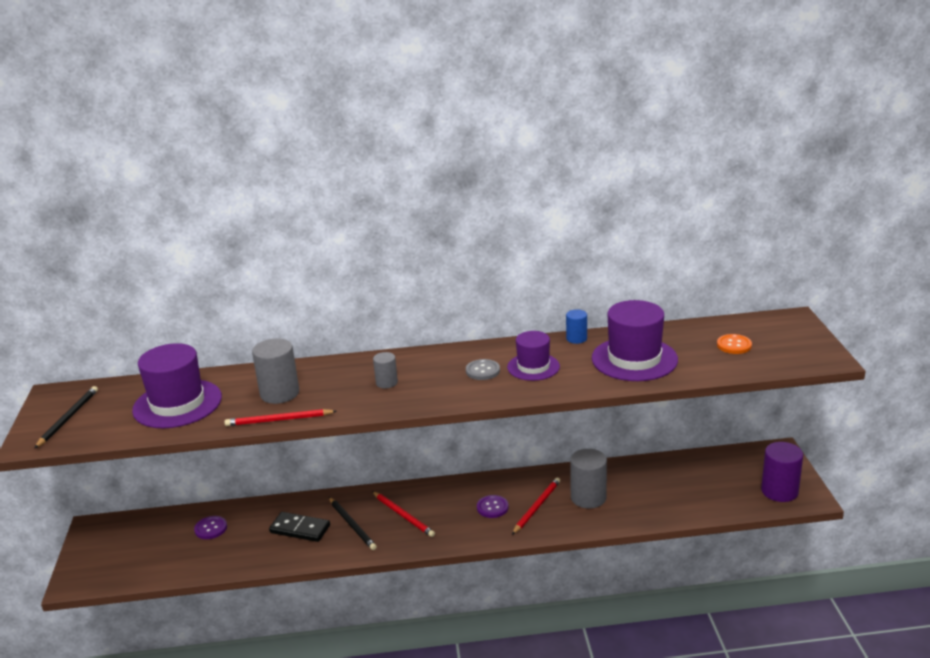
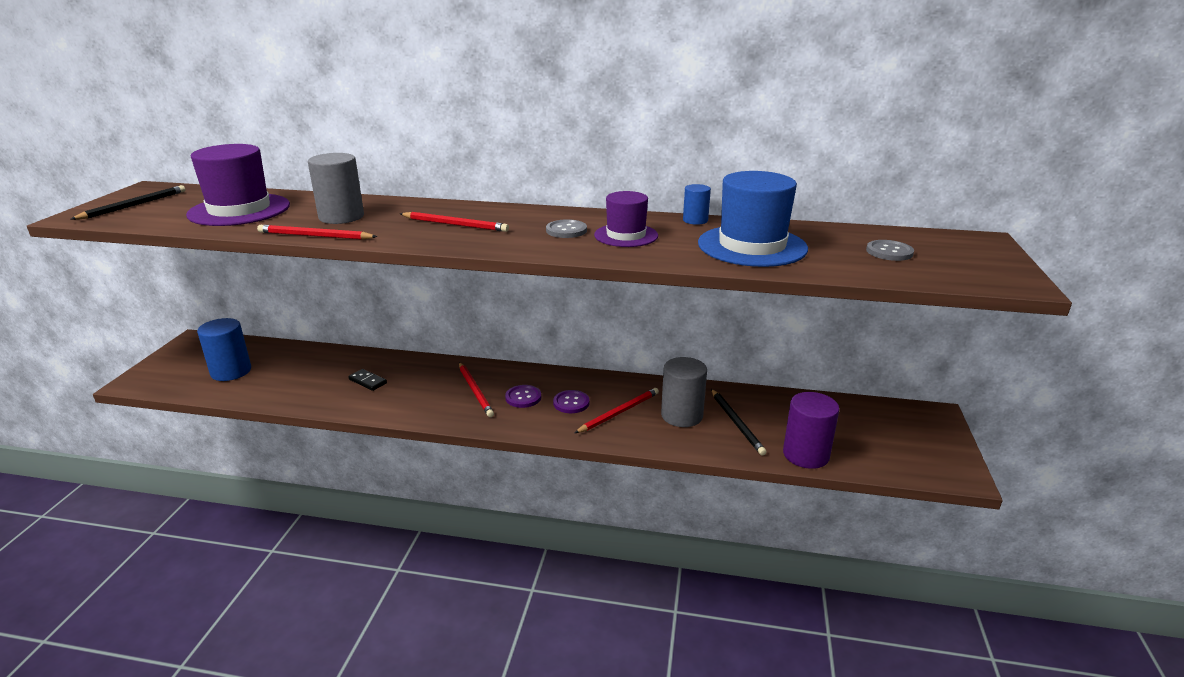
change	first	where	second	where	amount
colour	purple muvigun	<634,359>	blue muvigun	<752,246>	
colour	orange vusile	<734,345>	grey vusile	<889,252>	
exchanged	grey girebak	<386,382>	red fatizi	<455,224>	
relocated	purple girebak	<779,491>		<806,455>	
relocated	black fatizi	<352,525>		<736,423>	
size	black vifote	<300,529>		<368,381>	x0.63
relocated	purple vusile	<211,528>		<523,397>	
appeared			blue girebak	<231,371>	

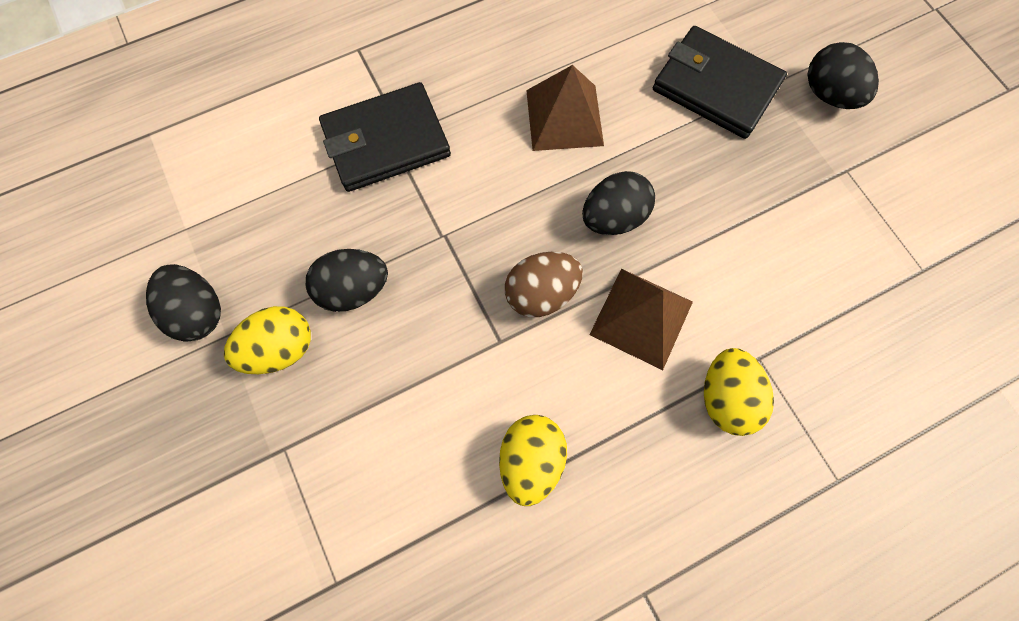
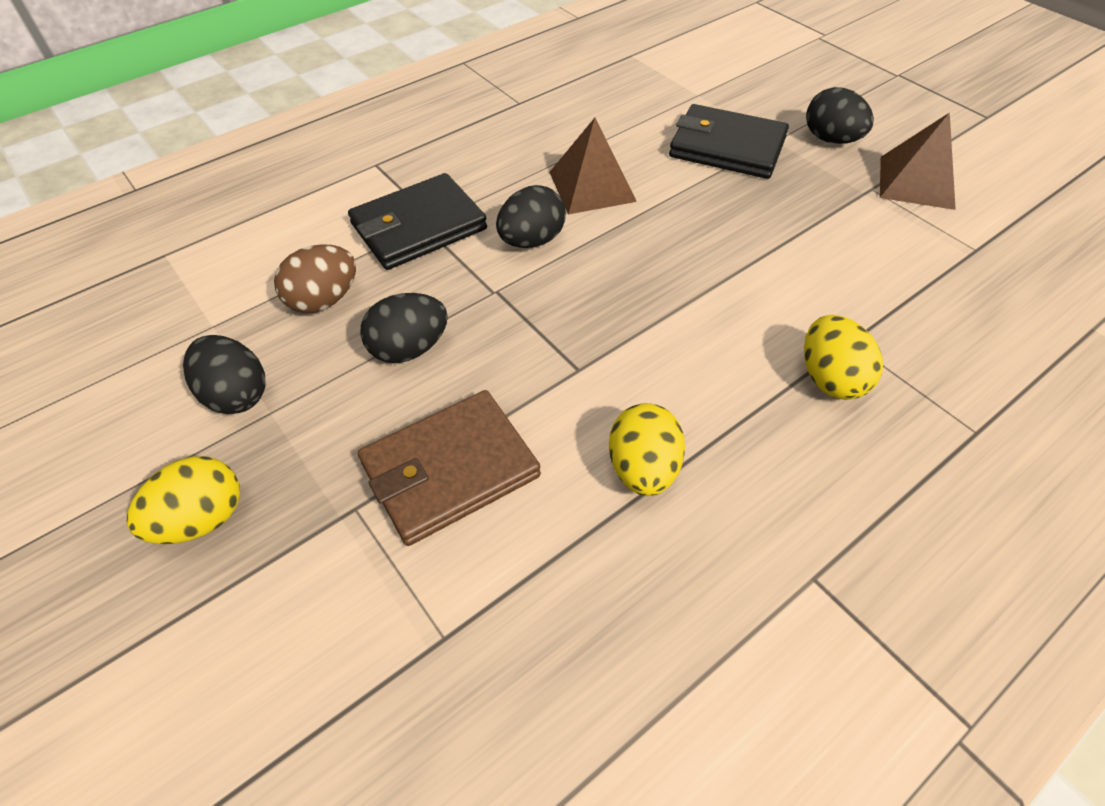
change	first	where	second	where	amount
relocated	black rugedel	<613,217>		<532,241>	
relocated	brown rugedel	<541,293>		<324,300>	
relocated	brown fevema	<641,318>		<916,182>	
relocated	yellow rugedel	<281,348>		<202,519>	
appeared			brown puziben	<450,470>	

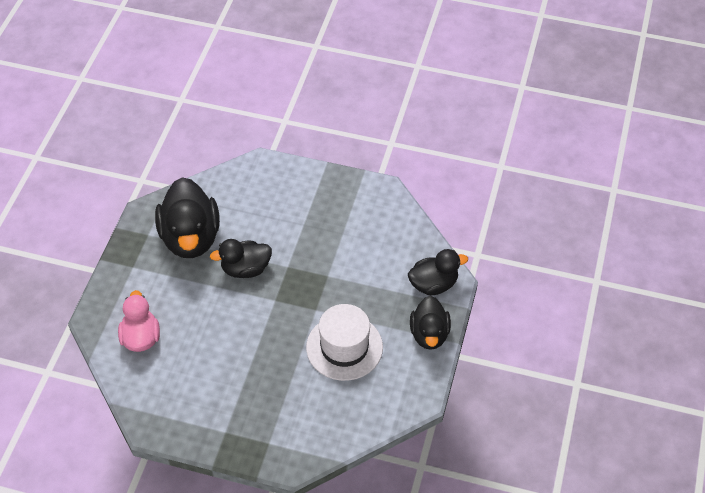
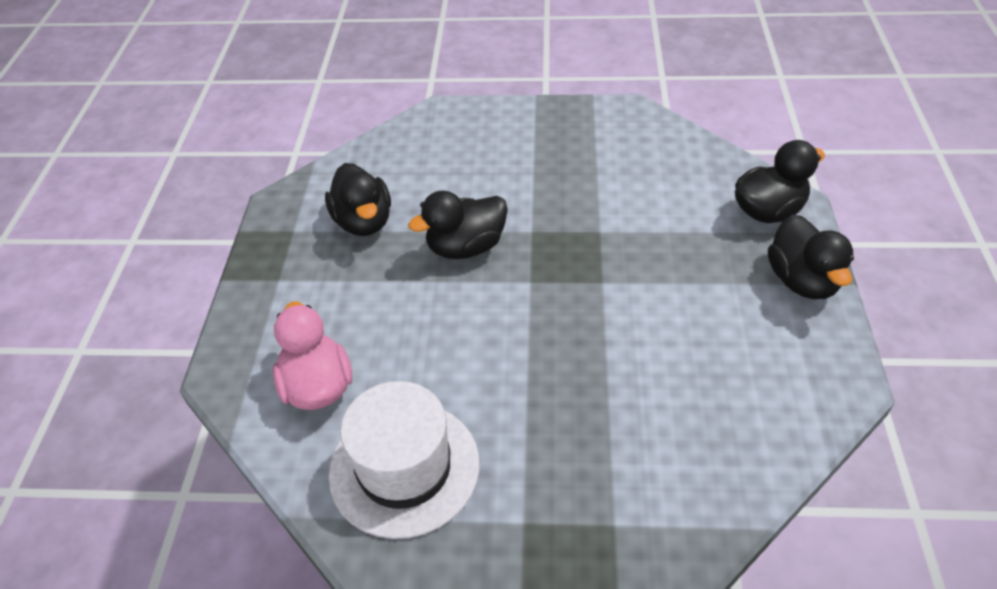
change	first	where	second	where	amount
size	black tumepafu	<190,238>		<364,222>	x0.61
relocated	white muvigun	<344,347>		<404,468>	

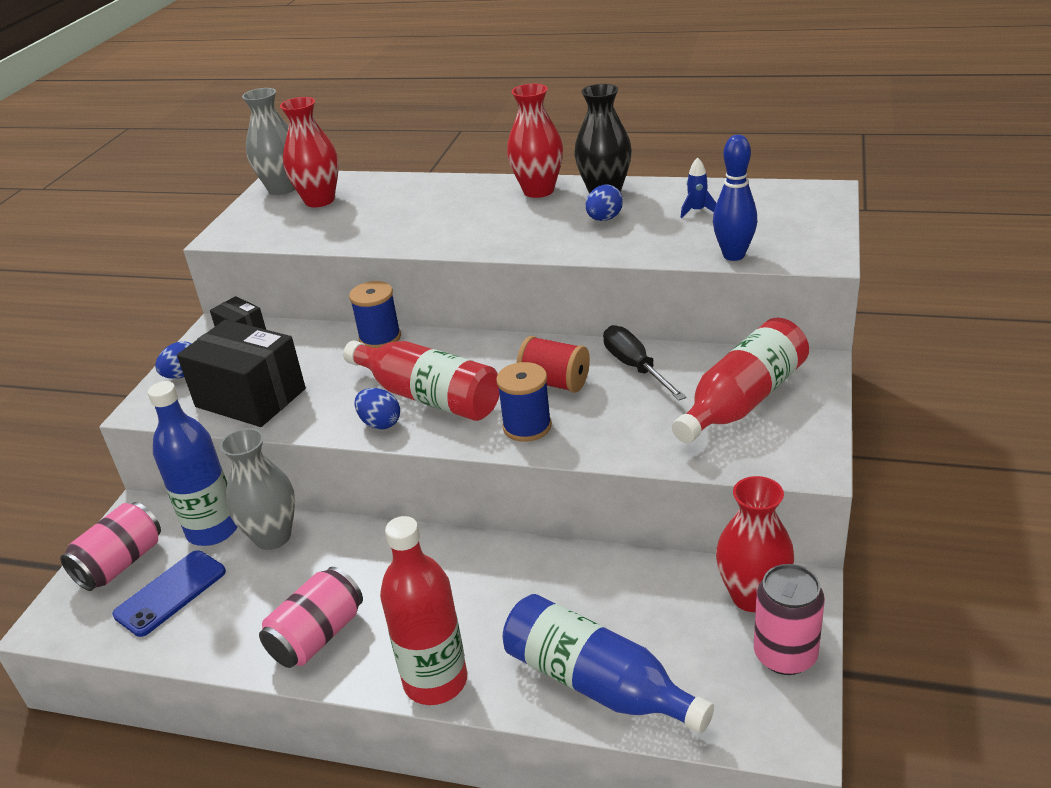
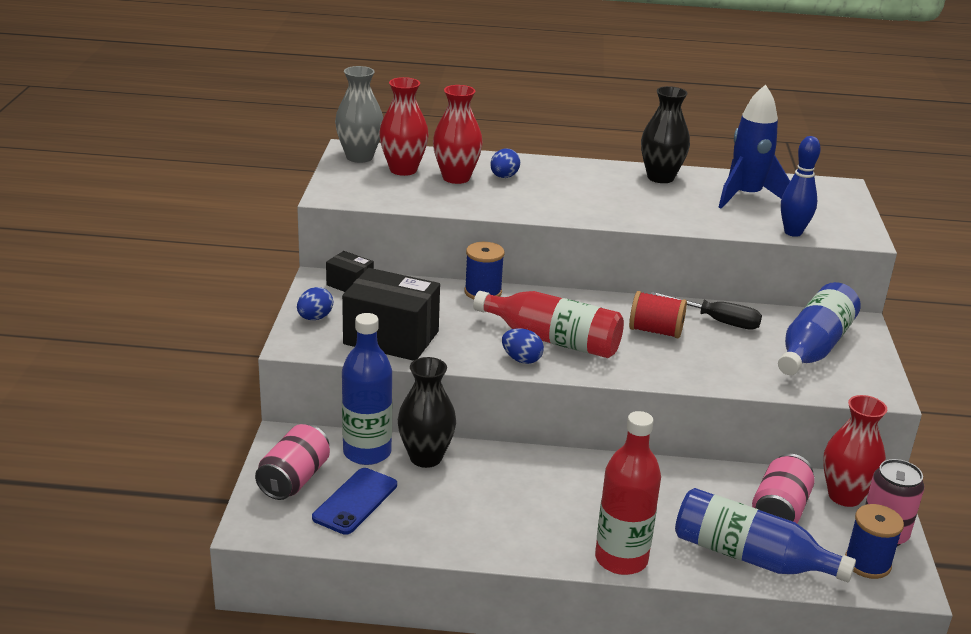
change	first	where	second	where	amount
relocated	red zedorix	<538,191>		<456,178>	
size	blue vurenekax	<697,211>		<746,196>	x2.44
relocated	blue rugedel	<604,219>		<504,177>	
colour	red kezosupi	<742,401>	blue kezosupi	<813,347>	
spun	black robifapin	<635,367>		<717,321>	150 degrees clockwise
relocated	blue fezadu	<527,426>		<867,563>	
colour	grey zedorix	<272,537>	black zedorix	<425,457>	
relocated	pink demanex	<317,636>		<780,510>	

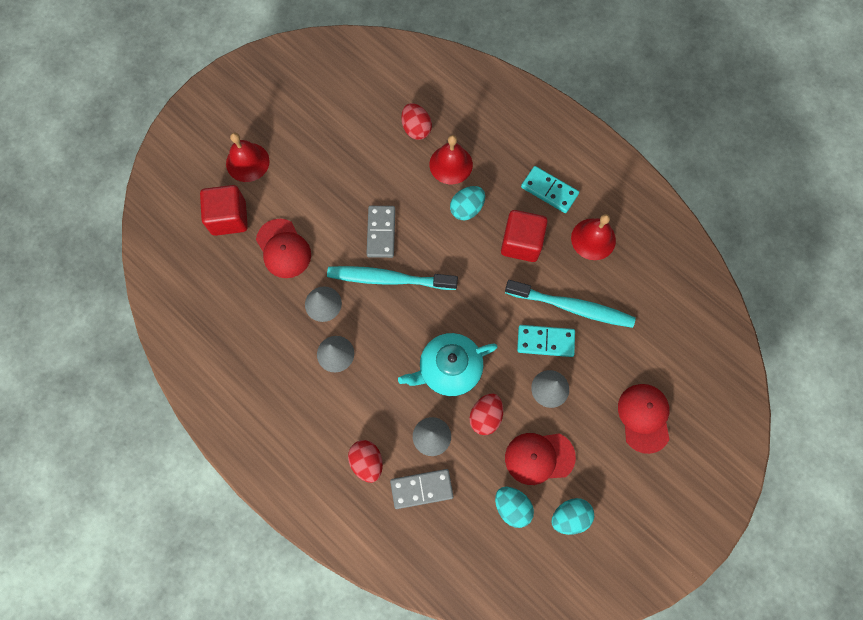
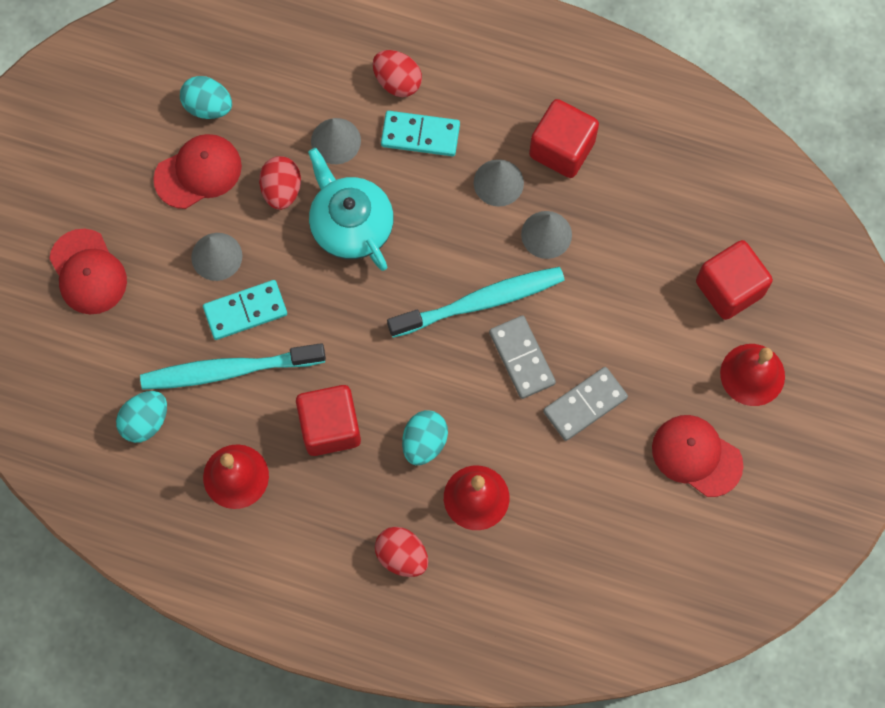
change	first	where	second	where	amount
relocated	red rugedel	<416,129>		<402,556>	
relocated	turquoise vifote	<549,191>		<420,135>	
relocated	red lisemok	<283,248>		<696,456>	
spun	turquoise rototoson	<449,369>		<351,225>	75 degrees counterclockwise
relocated	grey vifote	<421,488>		<585,405>	
relocated	turquoise rugedel	<570,517>		<145,421>	
appeared			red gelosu	<562,149>	

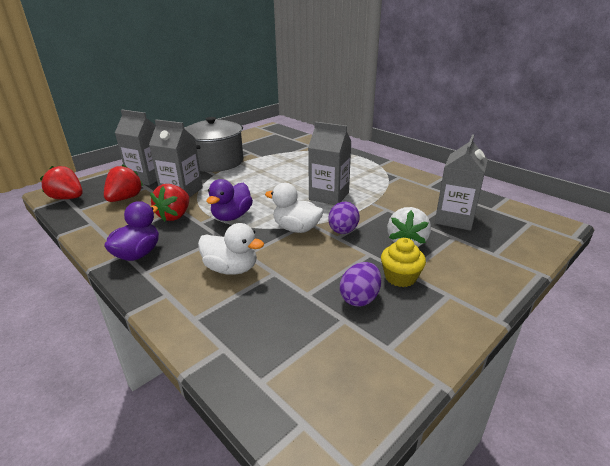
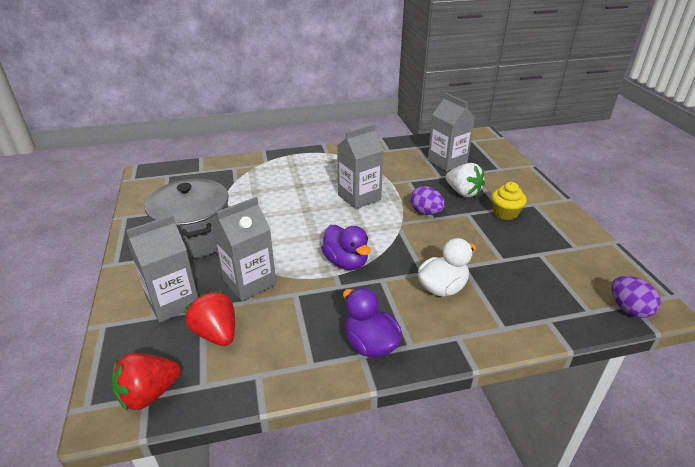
change	first	where	second	where	amount
missing	white tumepafu	<296,228>			
missing	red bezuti	<175,216>			
relocated	purple rugedel	<360,298>		<629,309>	

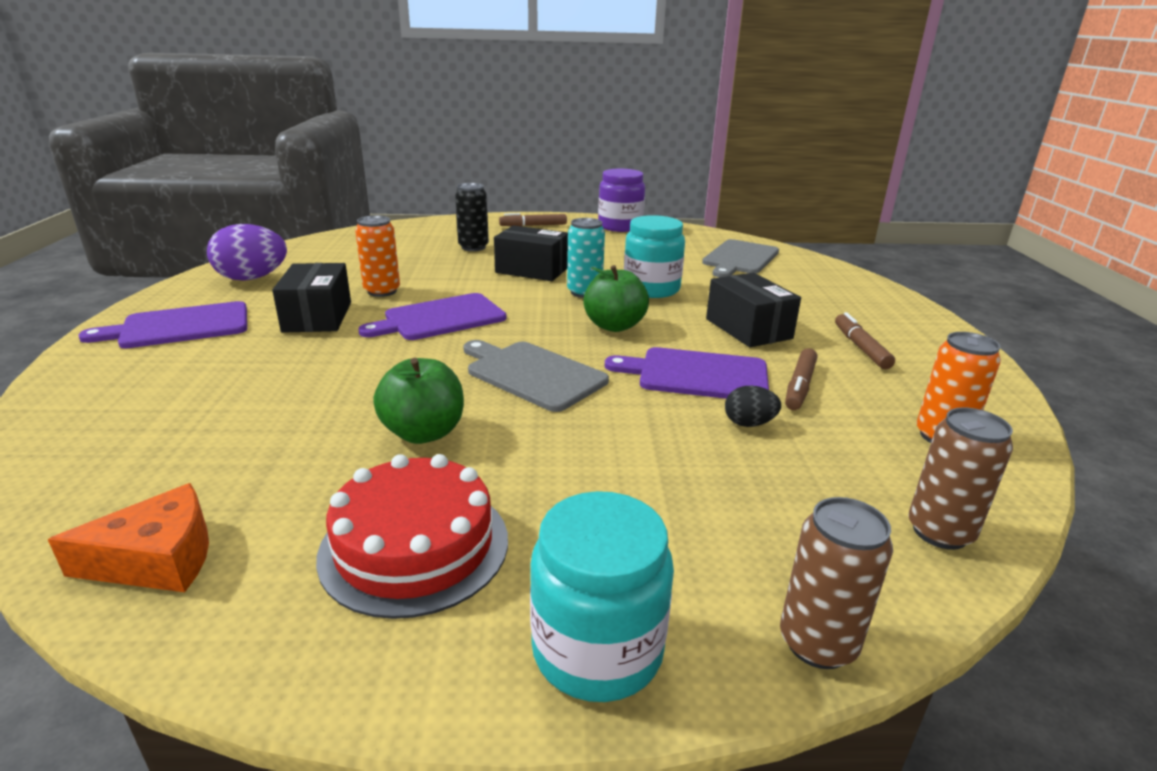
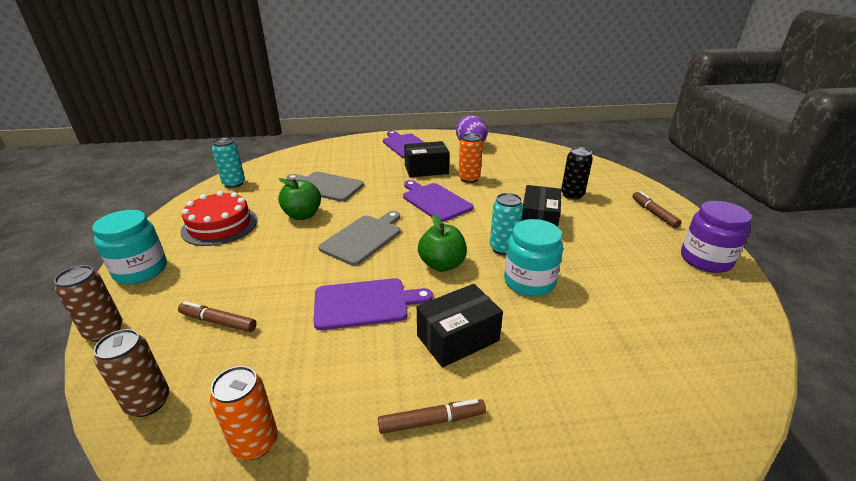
change	first	where	second	where	amount
relocated	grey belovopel	<739,258>		<325,186>	
spun	purple belovopel	<697,375>		<365,303>	75 degrees clockwise
relocated	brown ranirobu	<800,386>		<218,322>	
missing	black rugedel	<749,423>			
exchanged	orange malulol	<158,559>	turquoise demanex	<234,184>	

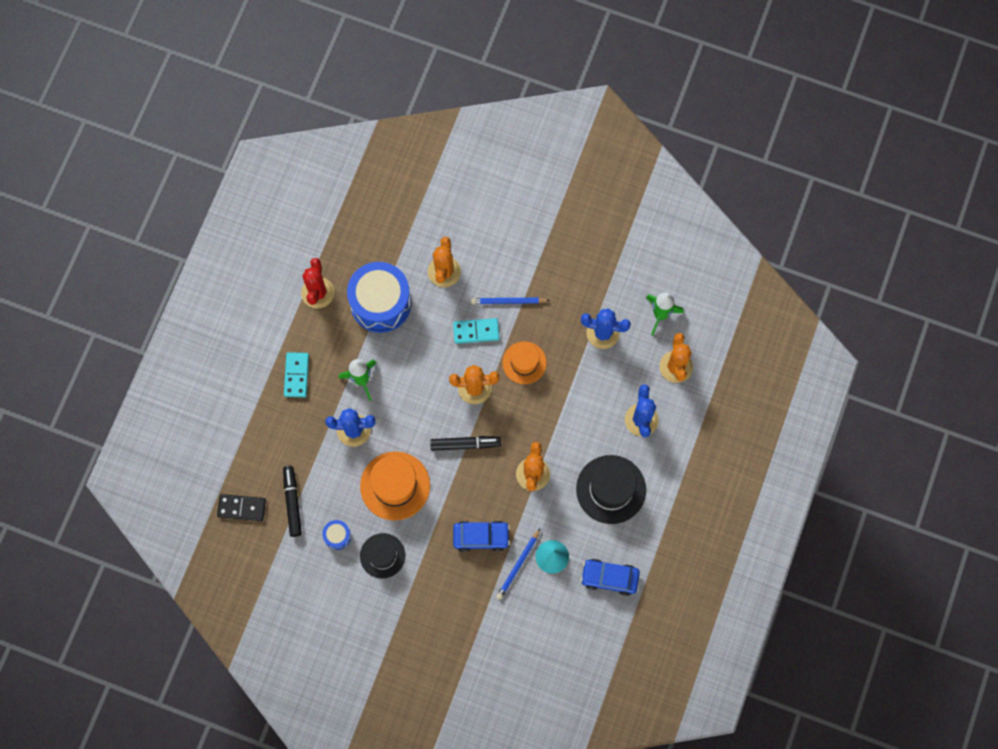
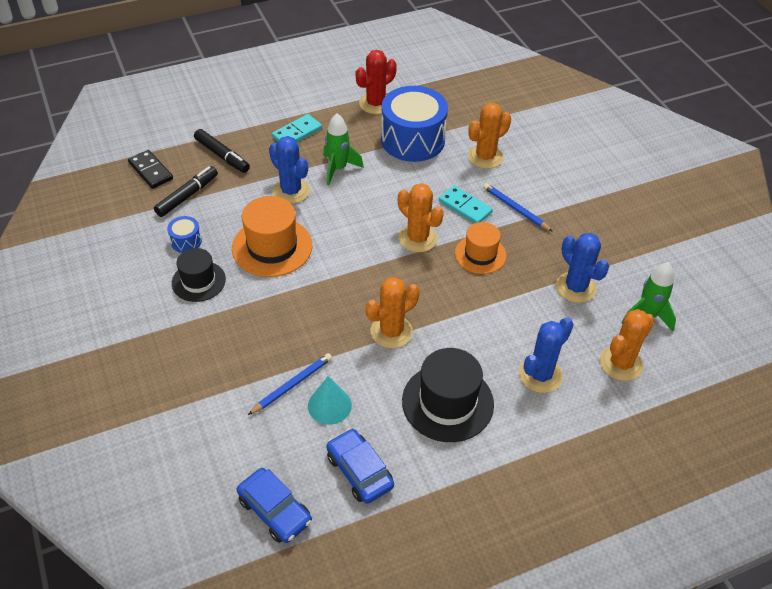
change	first	where	second	where	amount
relocated	black ranirobu	<465,444>		<222,156>	
relocated	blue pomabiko	<481,537>		<275,510>	
spun	blue fatizi	<518,565>		<292,385>	150 degrees clockwise

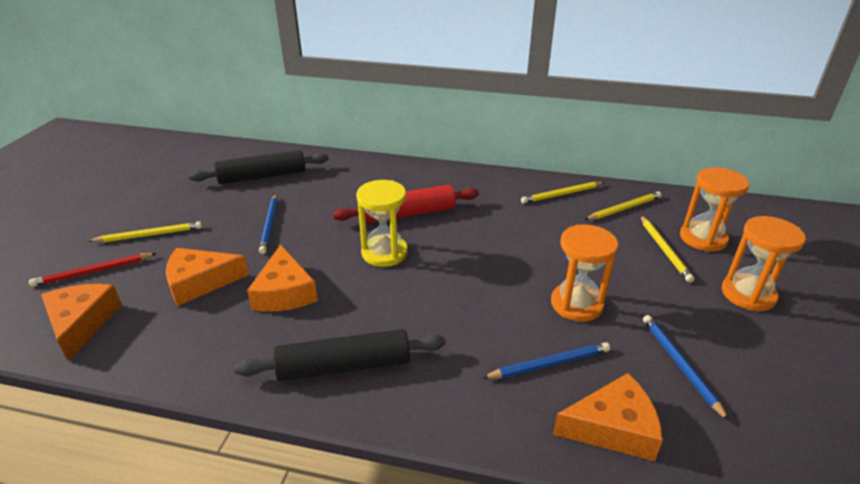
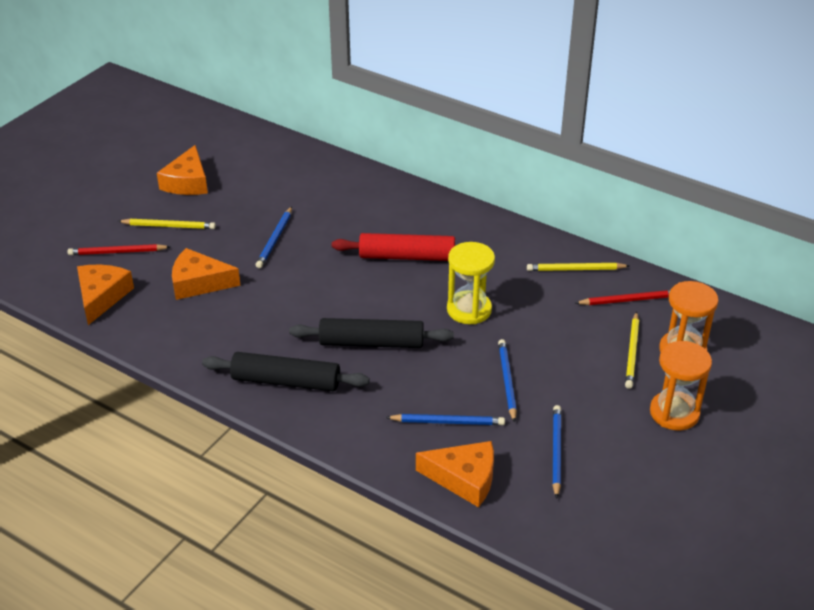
change	first	where	second	where	amount
relocated	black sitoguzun	<262,176>		<371,343>	
relocated	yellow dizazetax	<384,253>		<469,310>	
colour	yellow fatizi	<624,208>	red fatizi	<628,300>	
exchanged	orange dizazetax	<576,304>	blue fatizi	<507,381>	
relocated	orange malulol	<284,292>		<187,182>	

